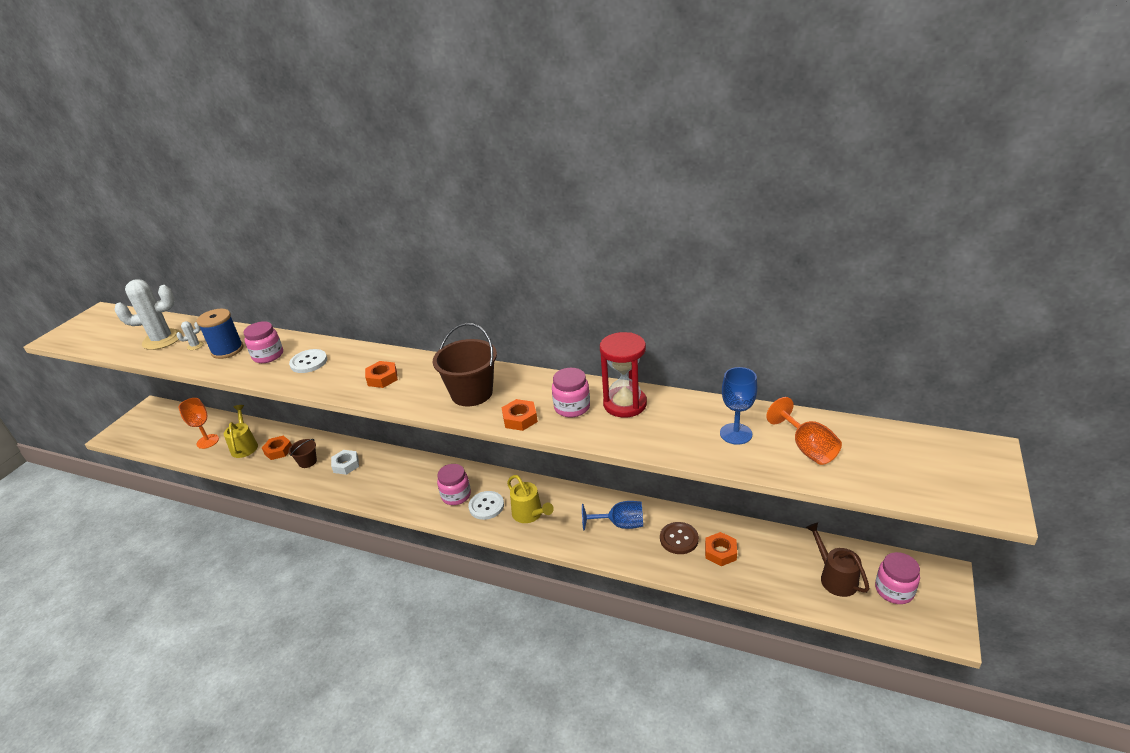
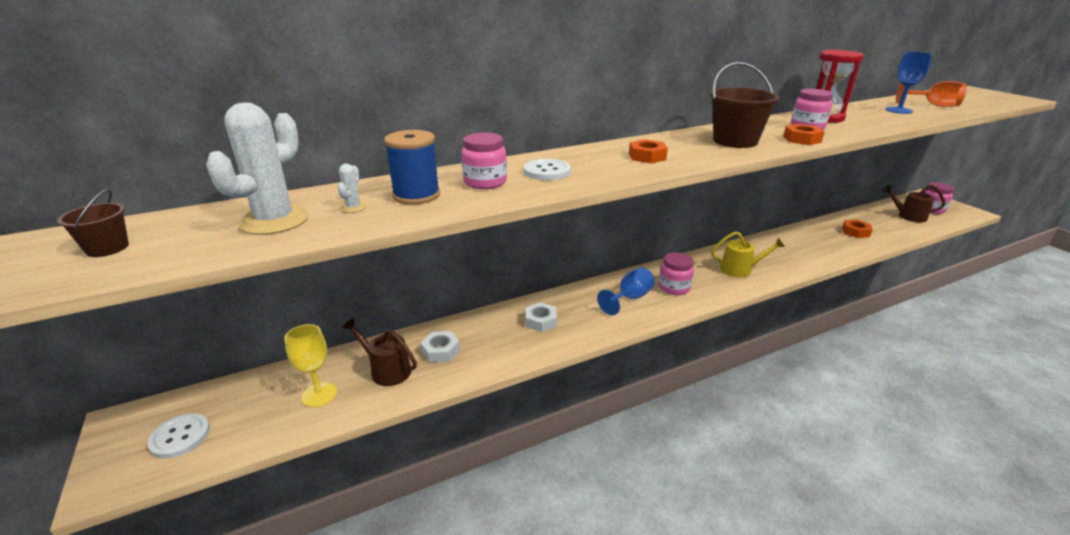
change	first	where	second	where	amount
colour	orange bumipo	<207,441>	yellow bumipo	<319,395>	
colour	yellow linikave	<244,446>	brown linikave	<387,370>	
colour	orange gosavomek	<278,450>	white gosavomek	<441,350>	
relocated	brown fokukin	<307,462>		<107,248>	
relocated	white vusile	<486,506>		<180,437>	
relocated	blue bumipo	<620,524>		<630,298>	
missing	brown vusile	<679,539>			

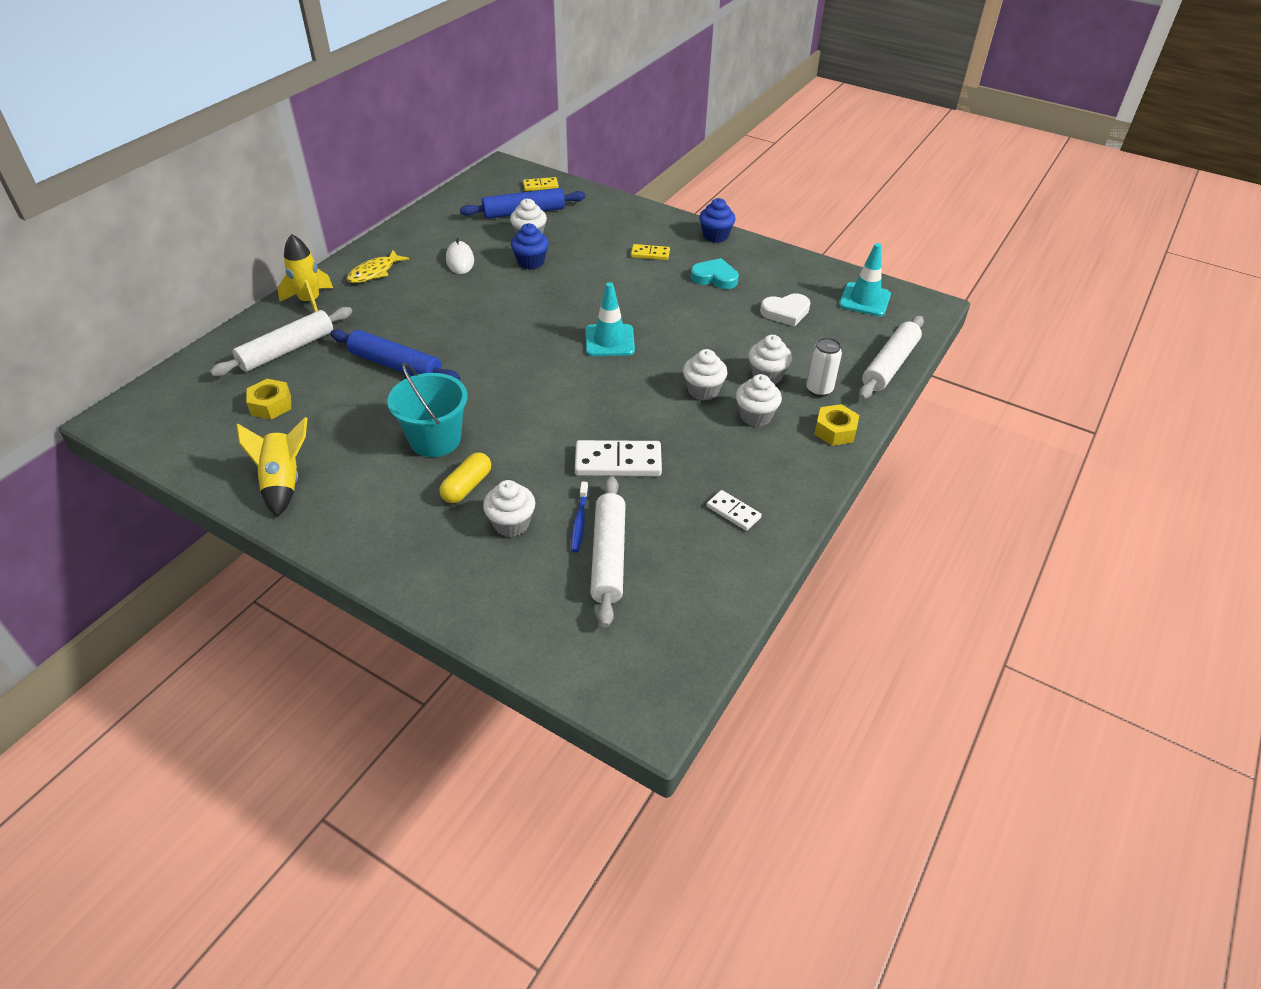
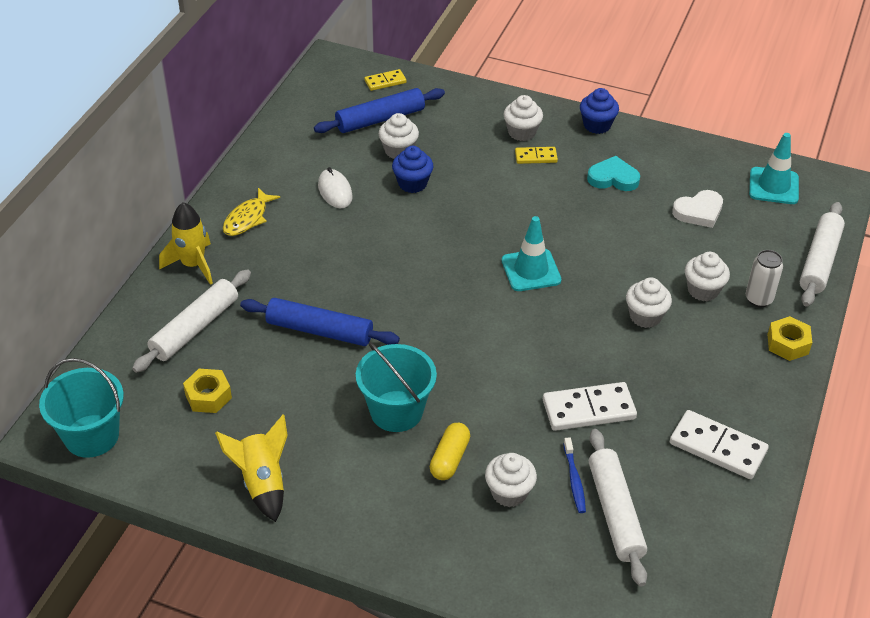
change	first	where	second	where	amount
relocated	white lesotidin	<755,416>		<522,132>	
size	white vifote	<733,512>		<717,447>	x1.76
appeared			turquoise fokukin	<91,436>	

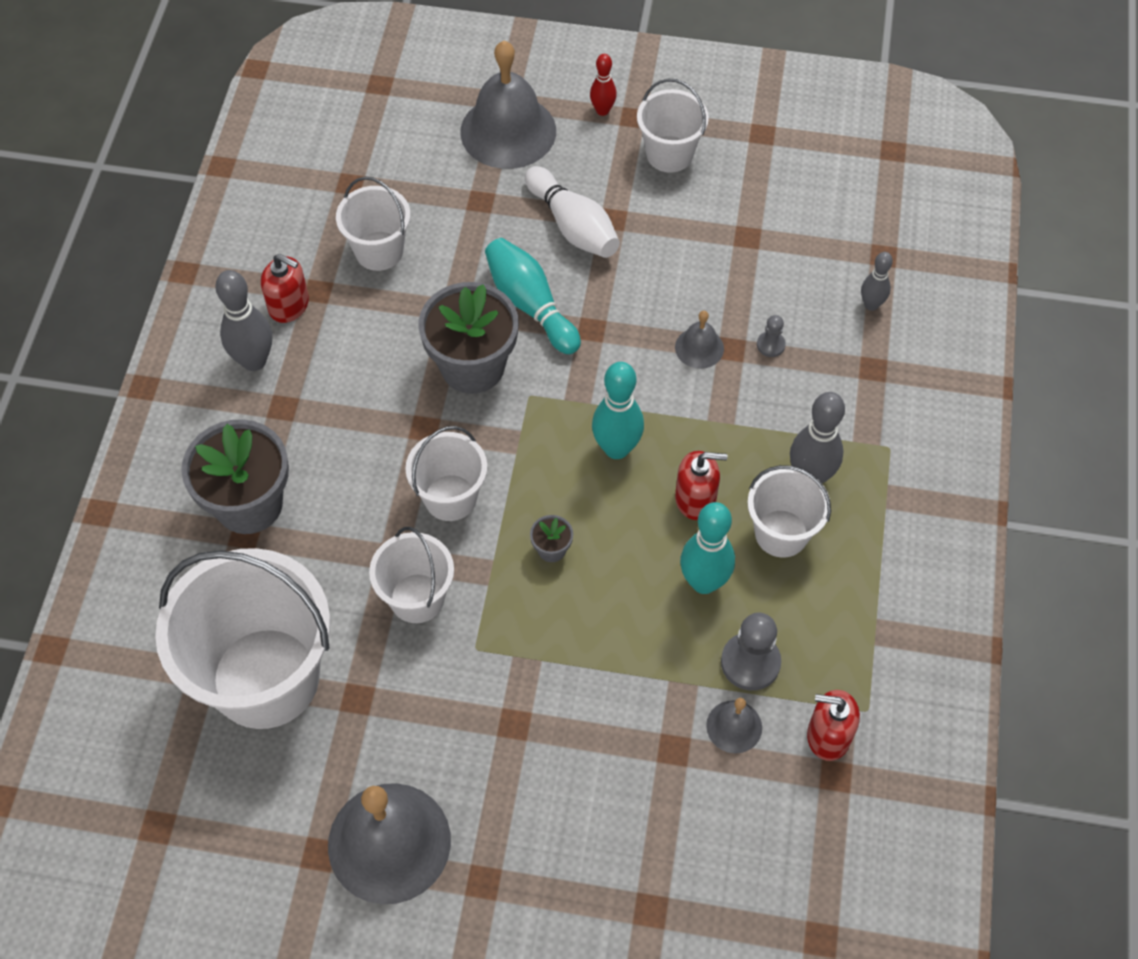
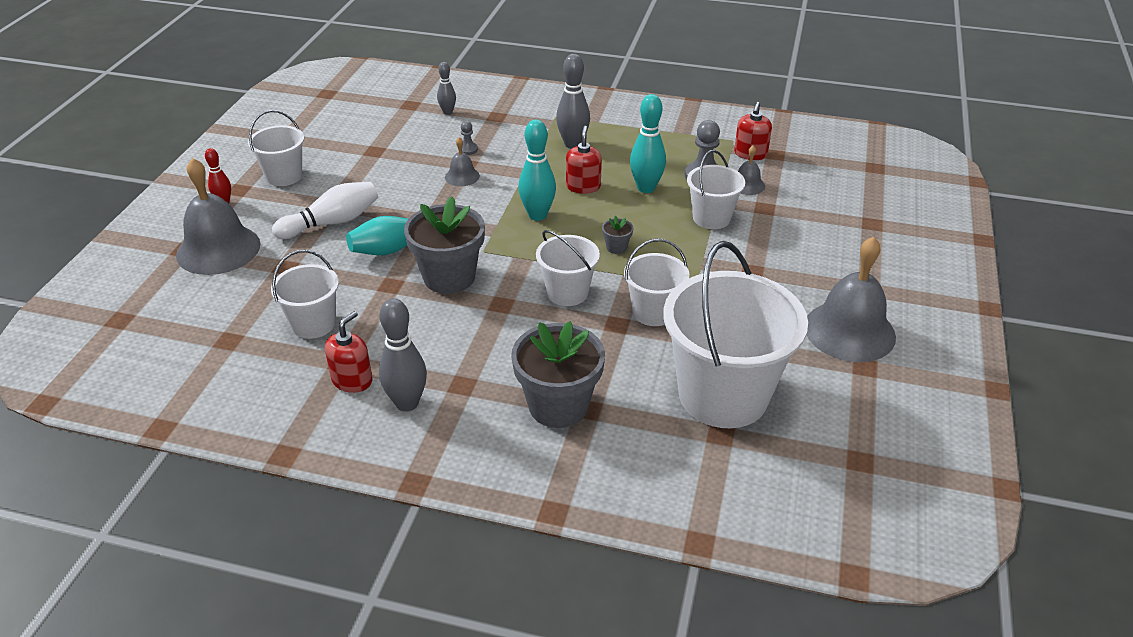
change	first	where	second	where	amount
relocated	white fokukin	<781,533>		<711,218>	

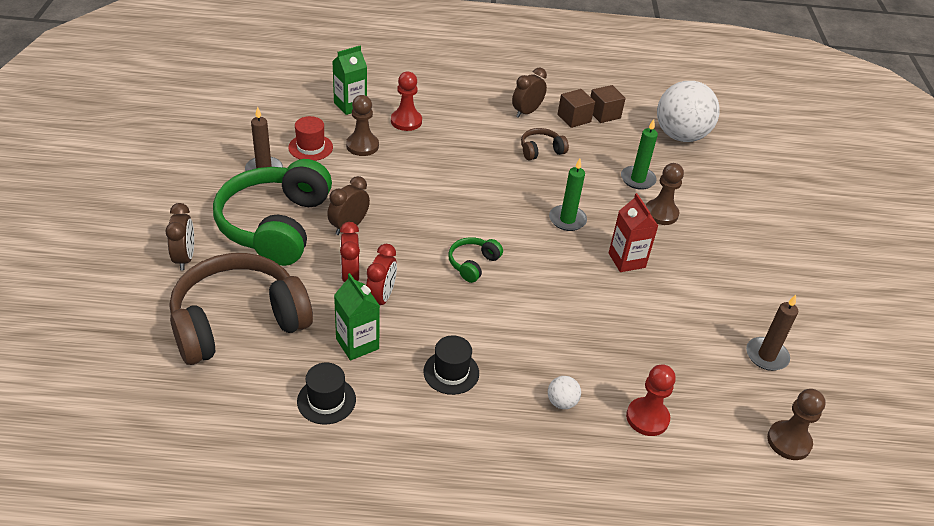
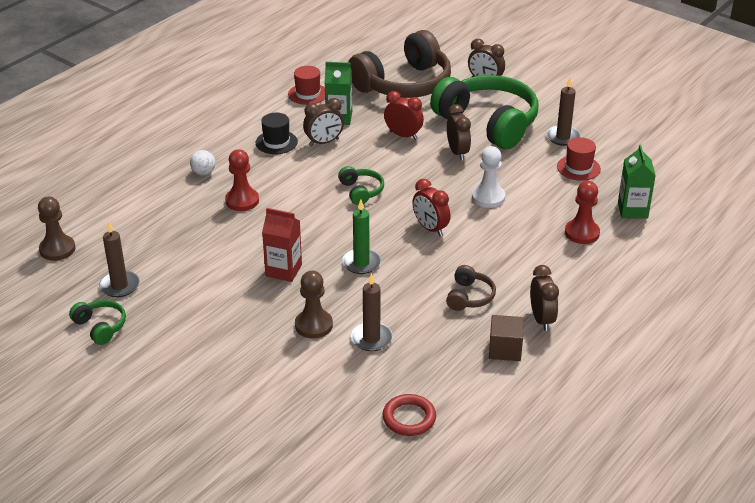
change	first	where	second	where	amount
exchanged	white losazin	<680,136>	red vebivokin	<409,418>	
missing	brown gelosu	<604,114>			
missing	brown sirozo	<362,146>			
colour	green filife	<637,179>	brown filife	<371,339>	
relocated	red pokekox	<381,298>		<430,228>	
spun	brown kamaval	<238,322>		<404,84>	45 degrees clockwise
colour	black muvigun	<326,400>	red muvigun	<308,94>	
relocated	red sirozo	<647,418>		<242,201>	
appeared			brown pokekox	<324,142>	
appeared			white sirozo	<488,197>	
appeared			green kamaval	<100,327>	

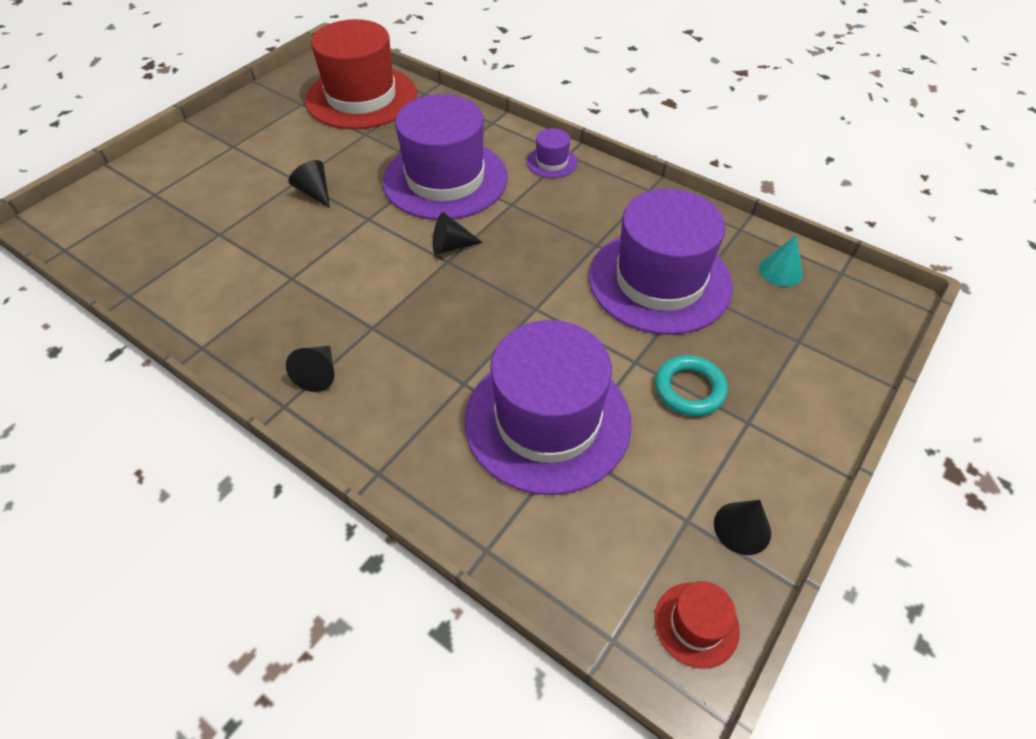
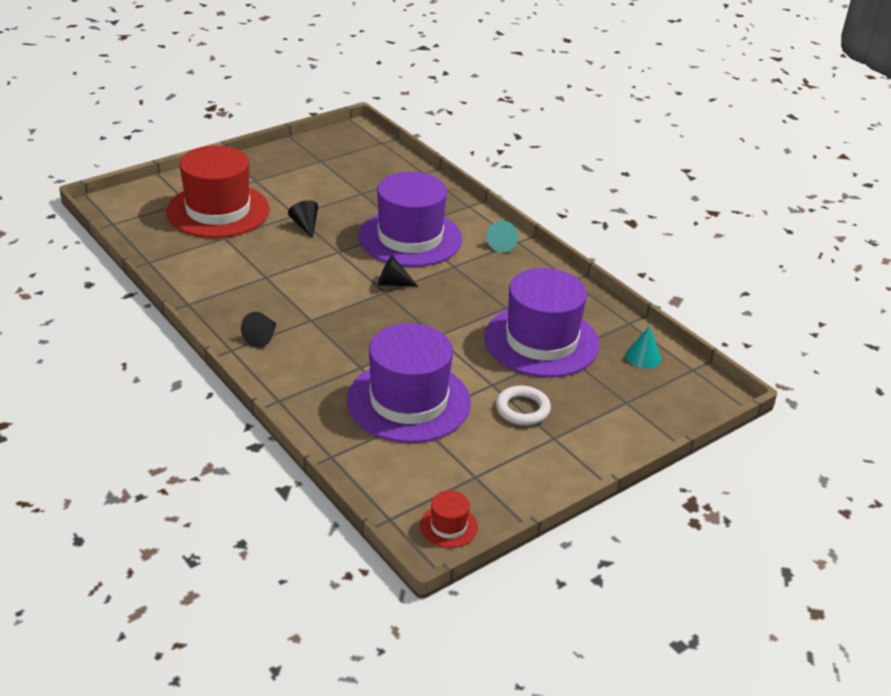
change	first	where	second	where	amount
relocated	red muvigun	<361,97>		<218,210>	
exchanged	purple muvigun	<552,162>	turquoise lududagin	<502,244>	
colour	turquoise vebivokin	<689,389>	white vebivokin	<522,409>	
missing	black lududagin	<742,528>			

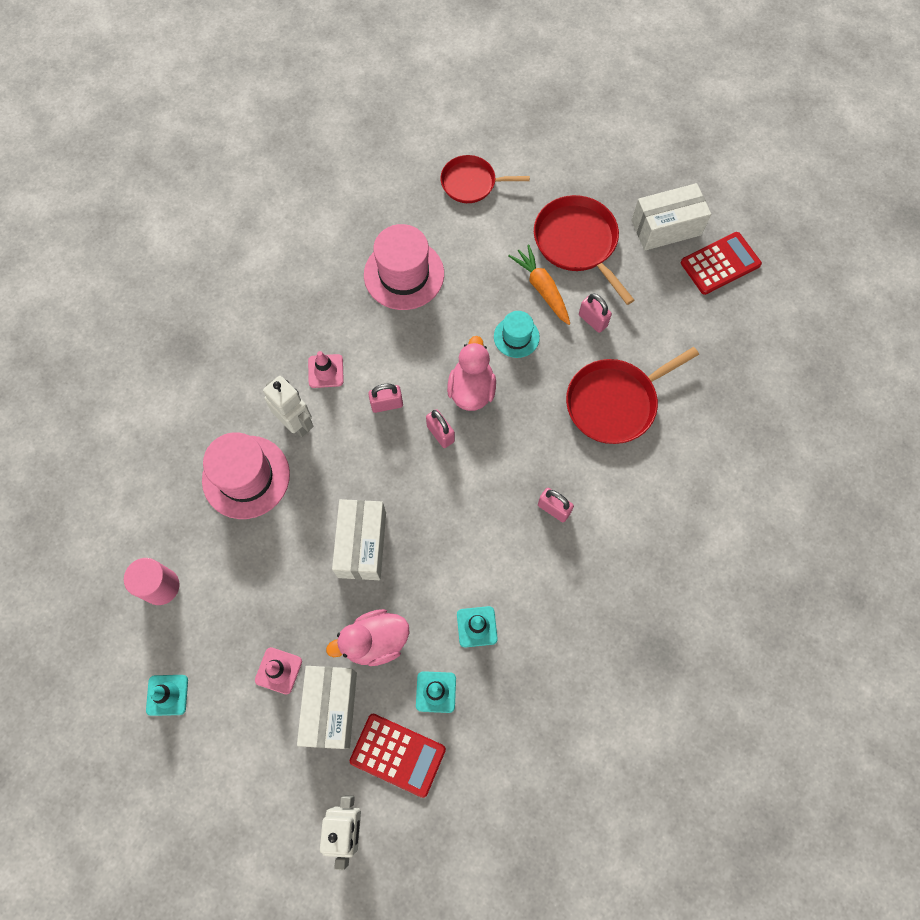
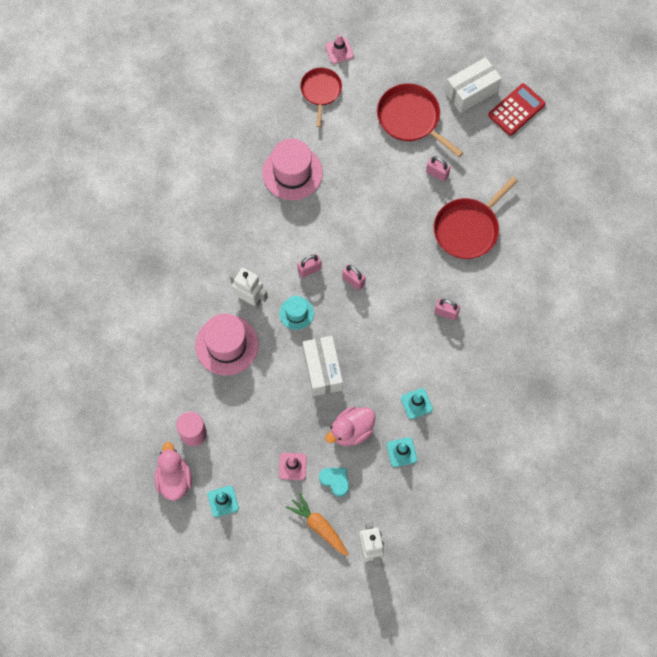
change	first	where	second	where	amount
spun	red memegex	<471,183>		<321,91>	105 degrees clockwise
relocated	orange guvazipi	<542,288>		<319,526>	
relocated	turquoise muvigun	<516,337>		<296,313>	
relocated	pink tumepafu	<471,389>		<174,479>	
relocated	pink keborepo	<326,371>		<339,51>	
exchanged	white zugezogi	<330,708>	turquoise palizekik	<335,481>	
missing	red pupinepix	<398,754>			

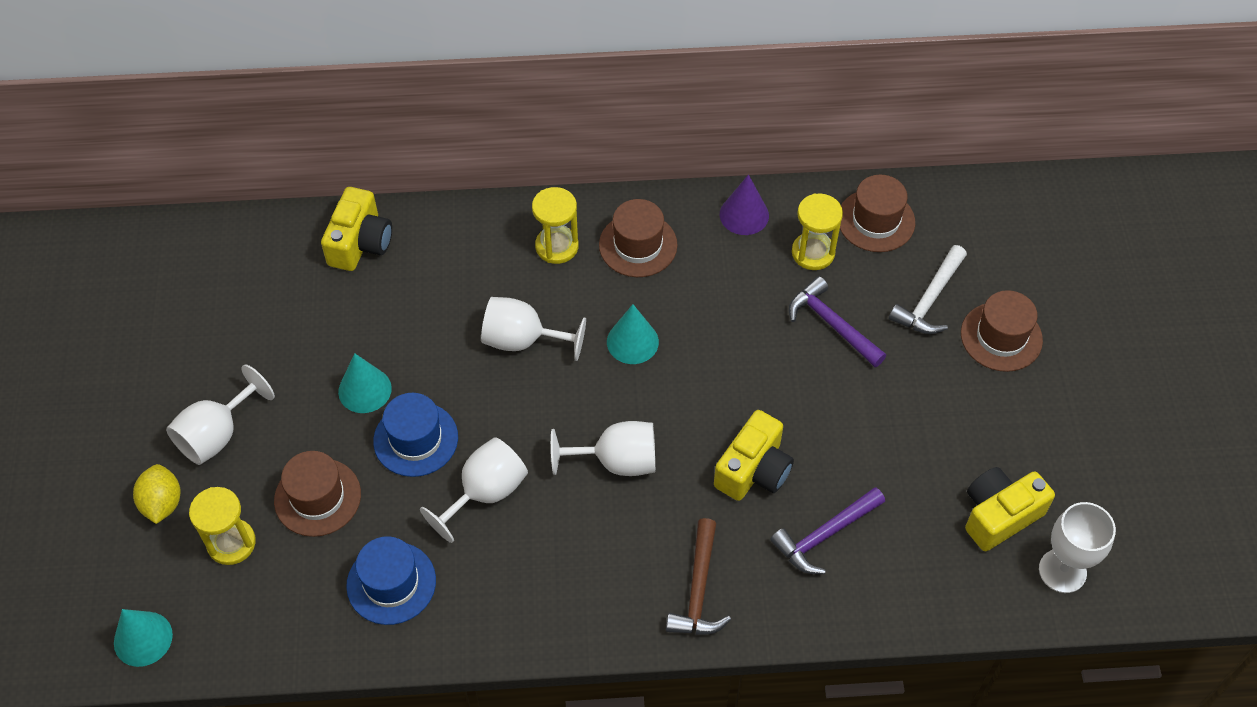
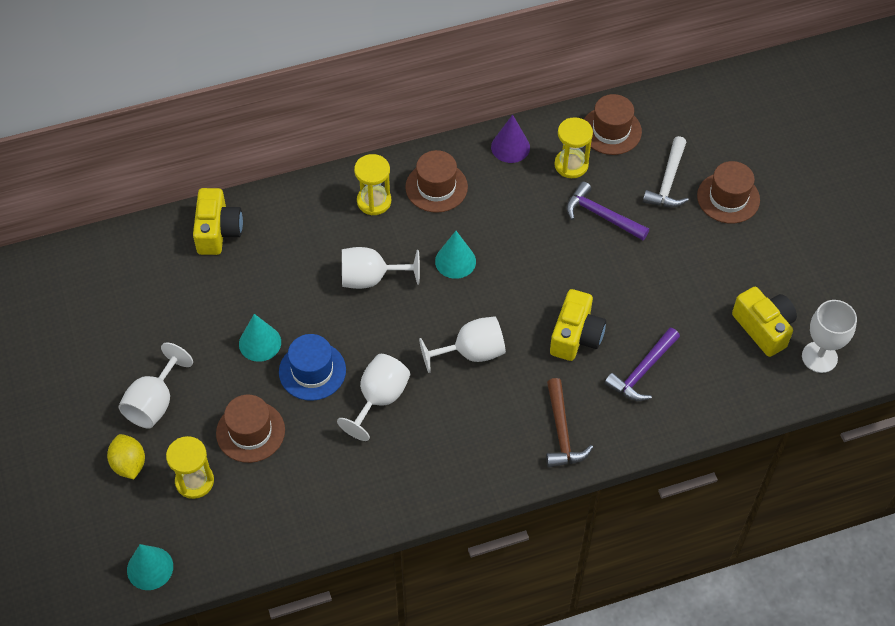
change	first	where	second	where	amount
spun	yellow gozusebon	<999,515>		<763,328>	105 degrees clockwise
missing	blue muvigun	<391,583>			

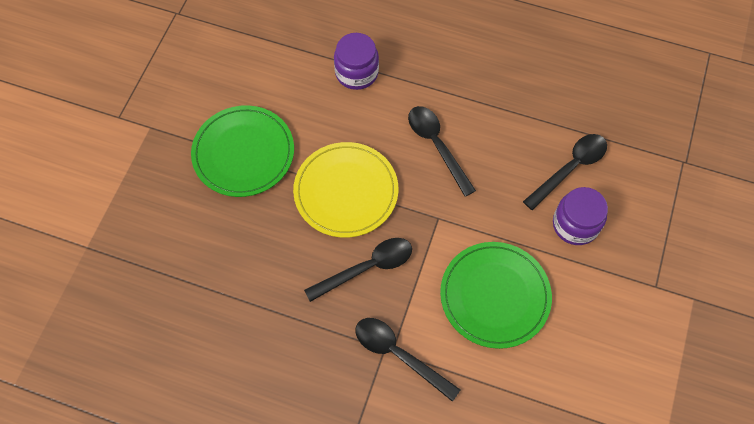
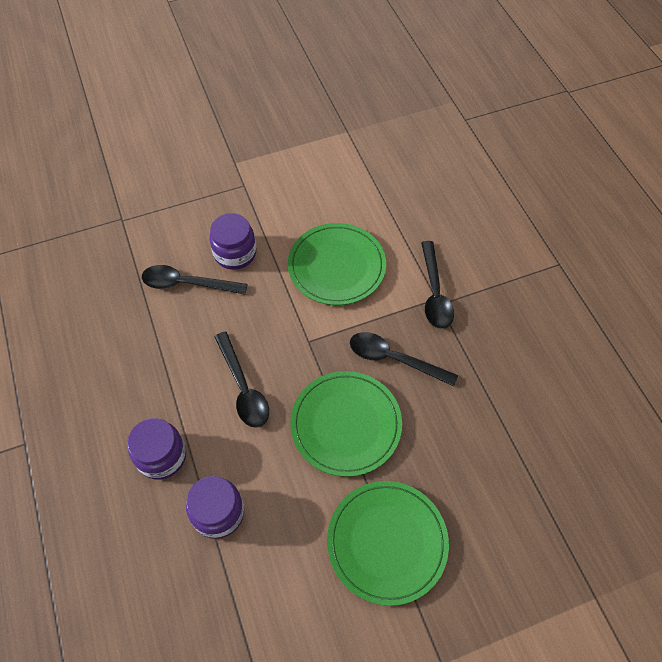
change	first	where	second	where	amount
spun	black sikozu	<437,146>		<243,388>	45 degrees counterclockwise
colour	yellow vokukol	<346,191>	green vokukol	<346,424>	
appeared			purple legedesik	<161,456>	

